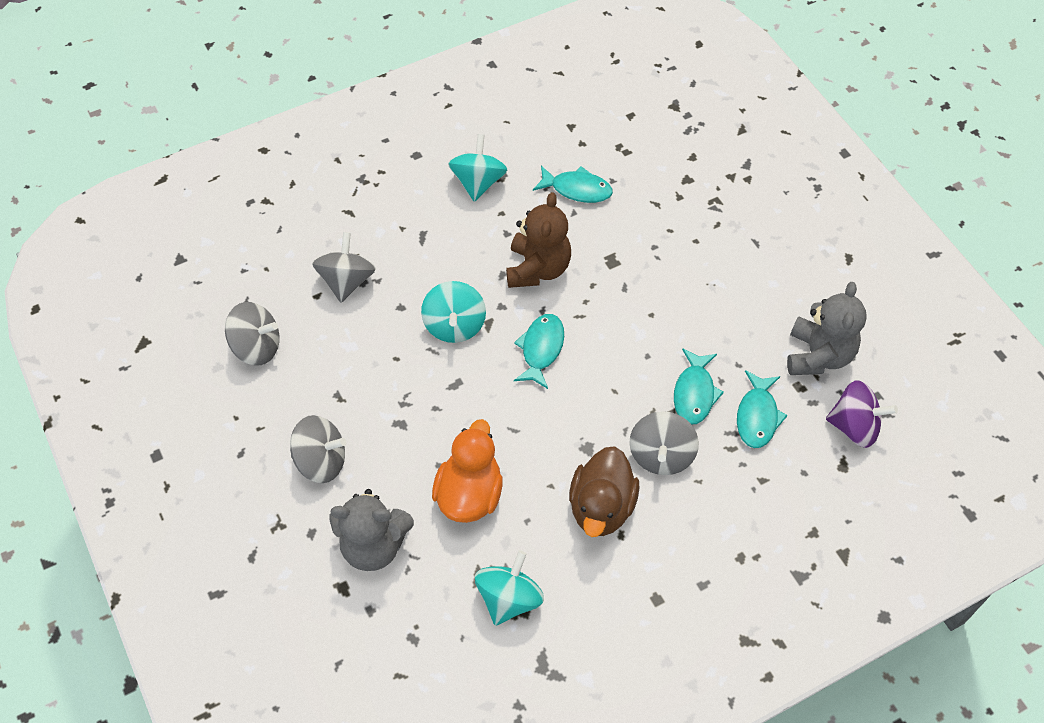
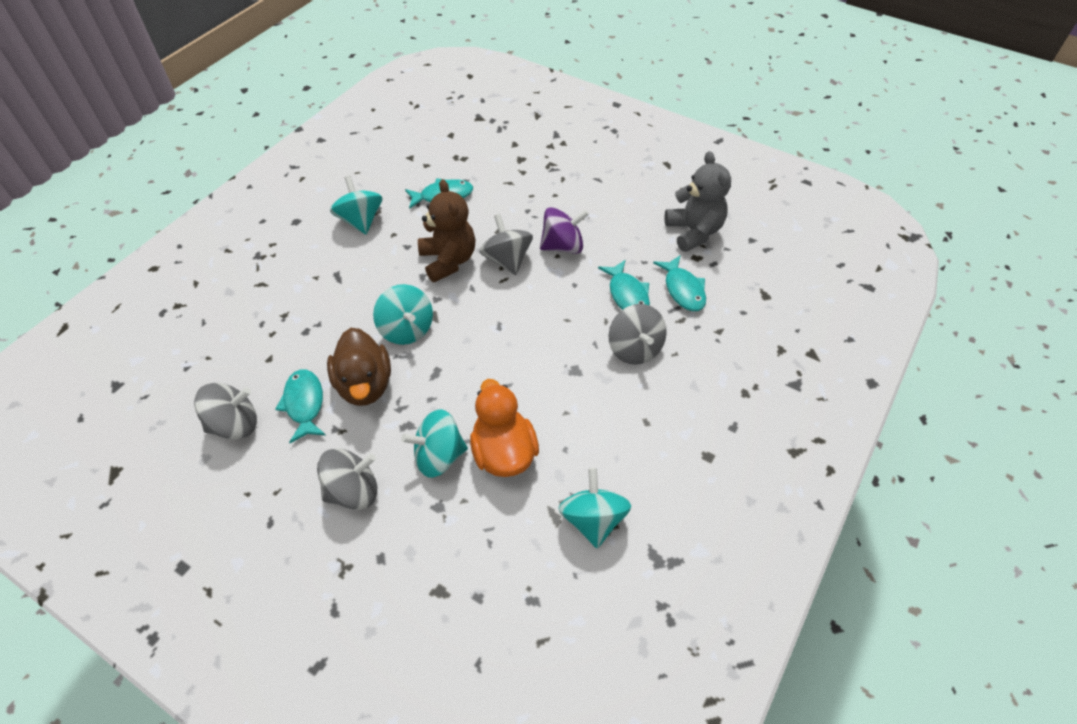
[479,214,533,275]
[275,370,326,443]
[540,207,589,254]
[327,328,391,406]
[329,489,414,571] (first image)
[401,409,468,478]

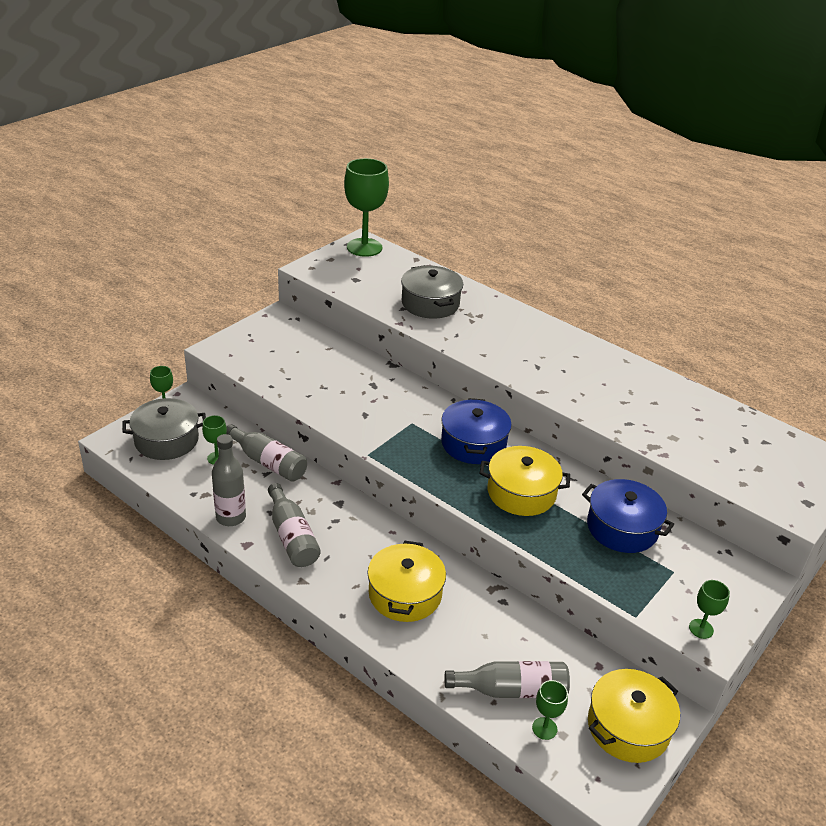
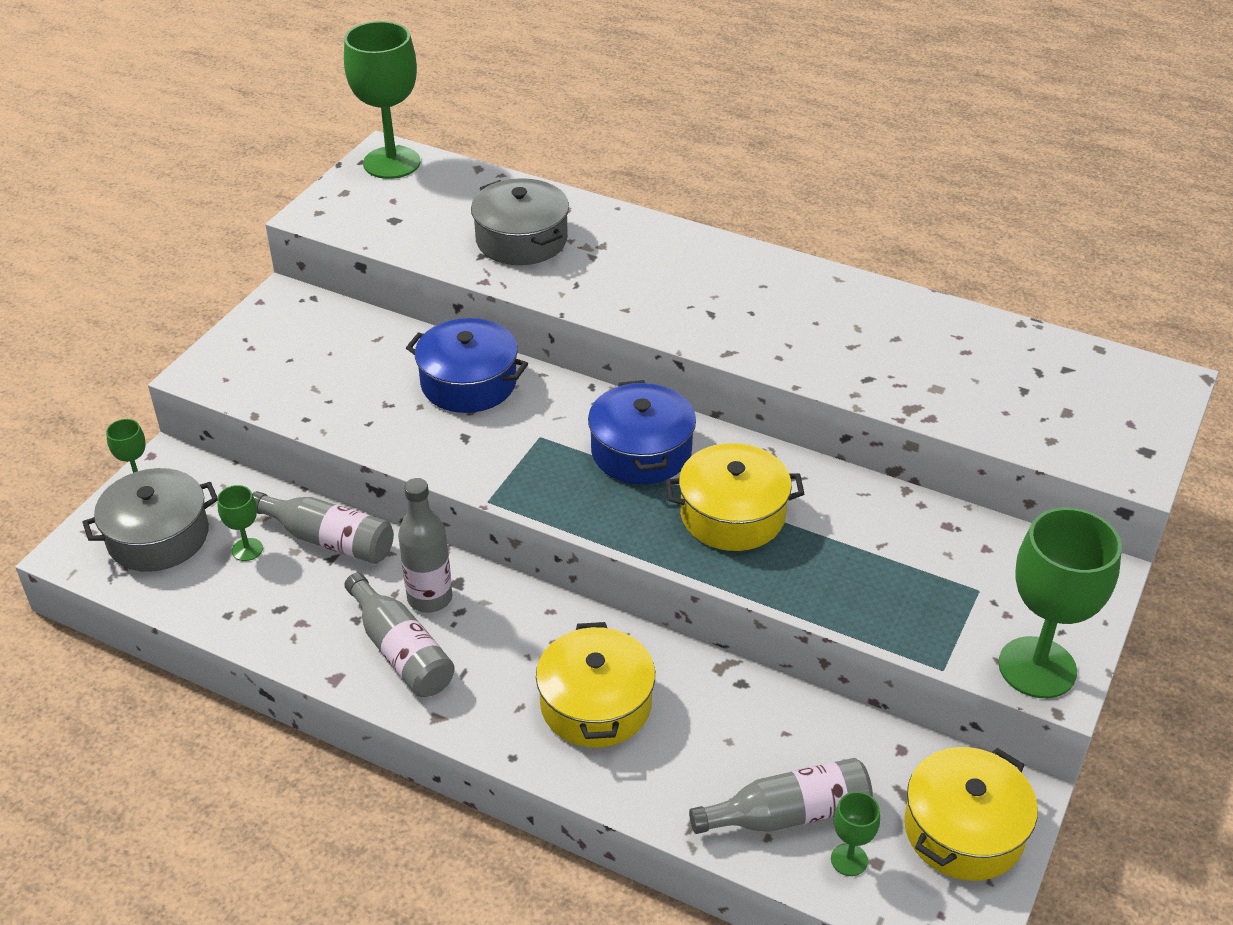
[398,478,452,613]
[406,318,528,413]
[998,507,1122,698]

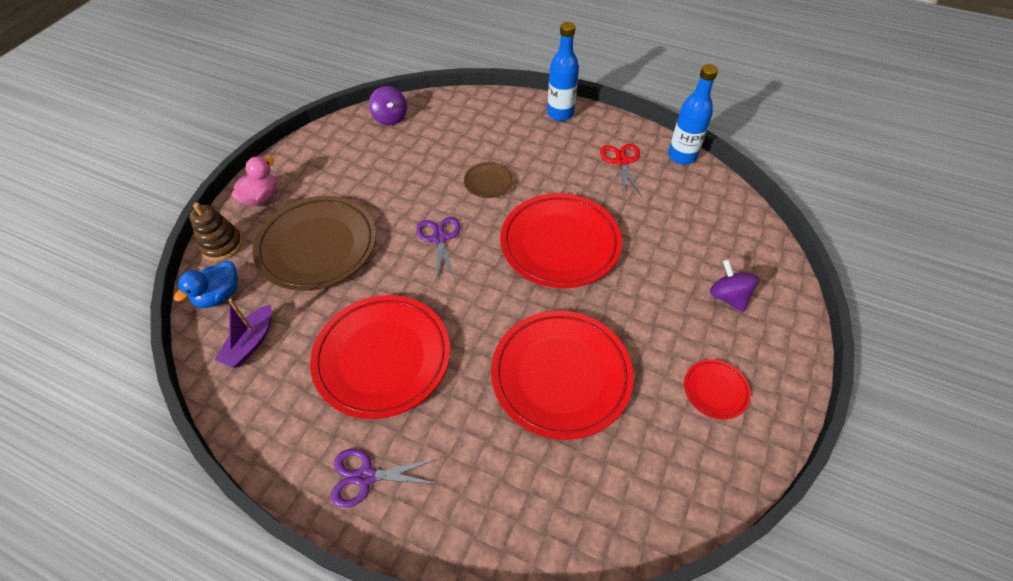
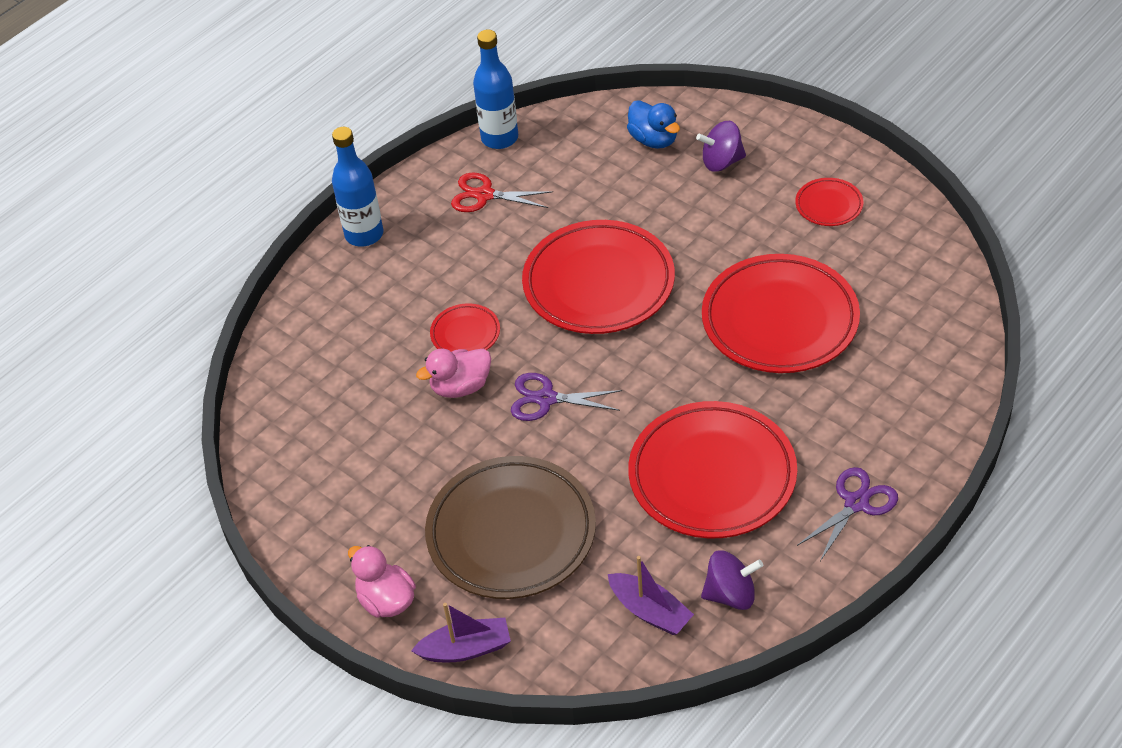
[701,550,763,610]
[430,303,500,352]
[411,603,511,662]
[627,100,680,149]
[797,467,898,561]
[416,349,491,398]

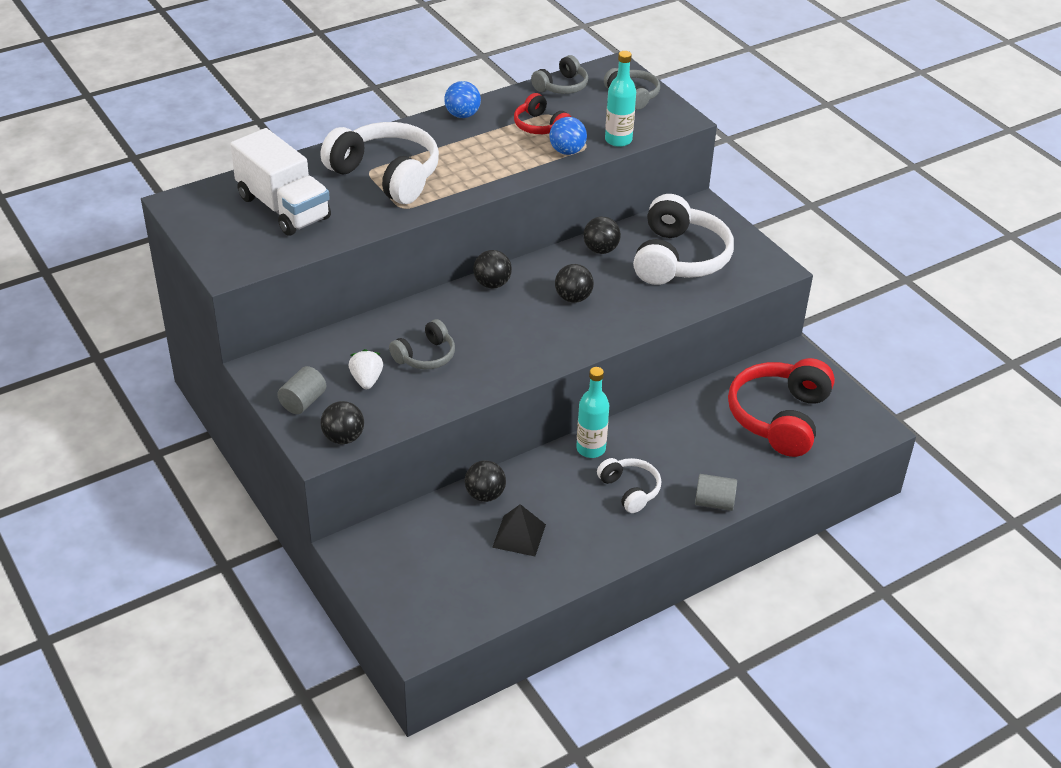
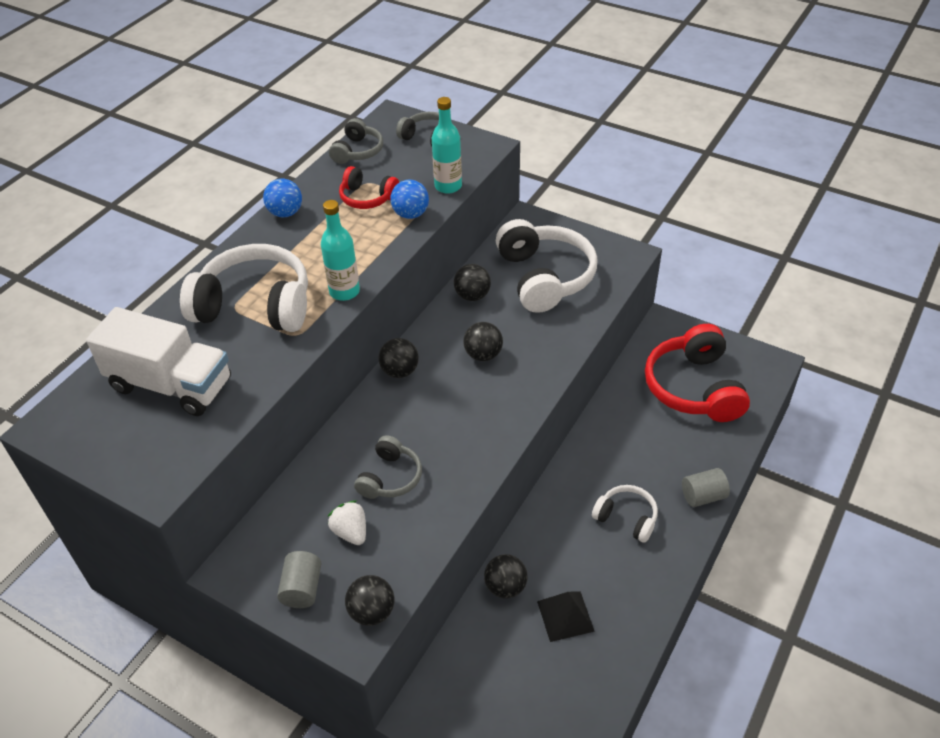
[321,200,360,301]

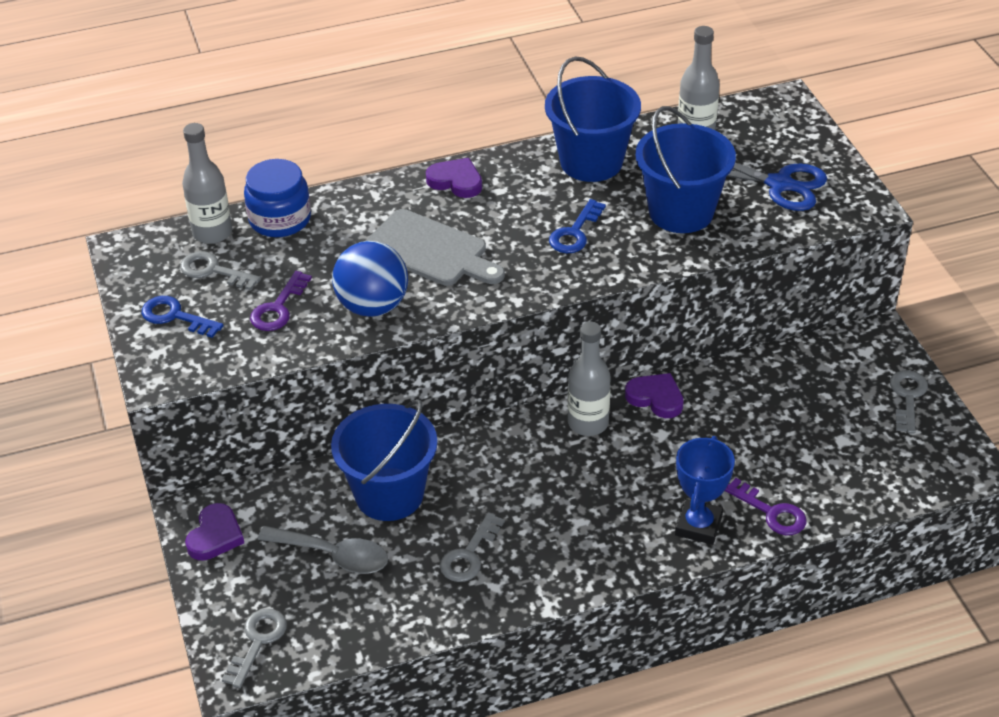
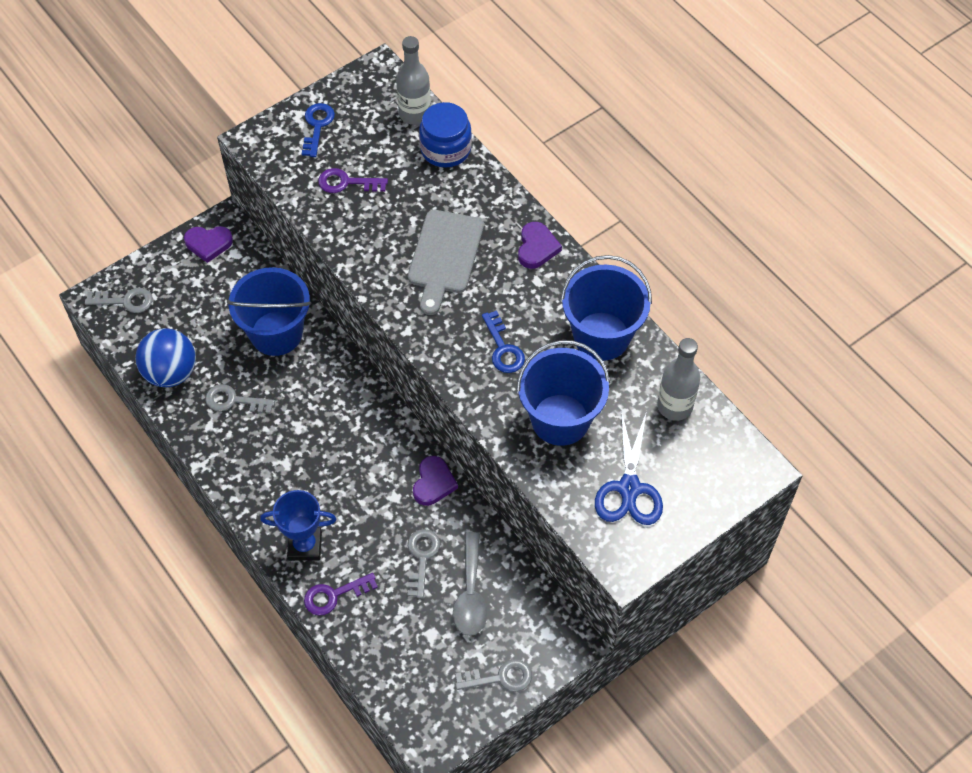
[482,310,525,373]
[135,328,196,387]
[408,529,440,598]
[568,322,611,436] (first image)
[304,573,378,615]
[453,532,487,636]

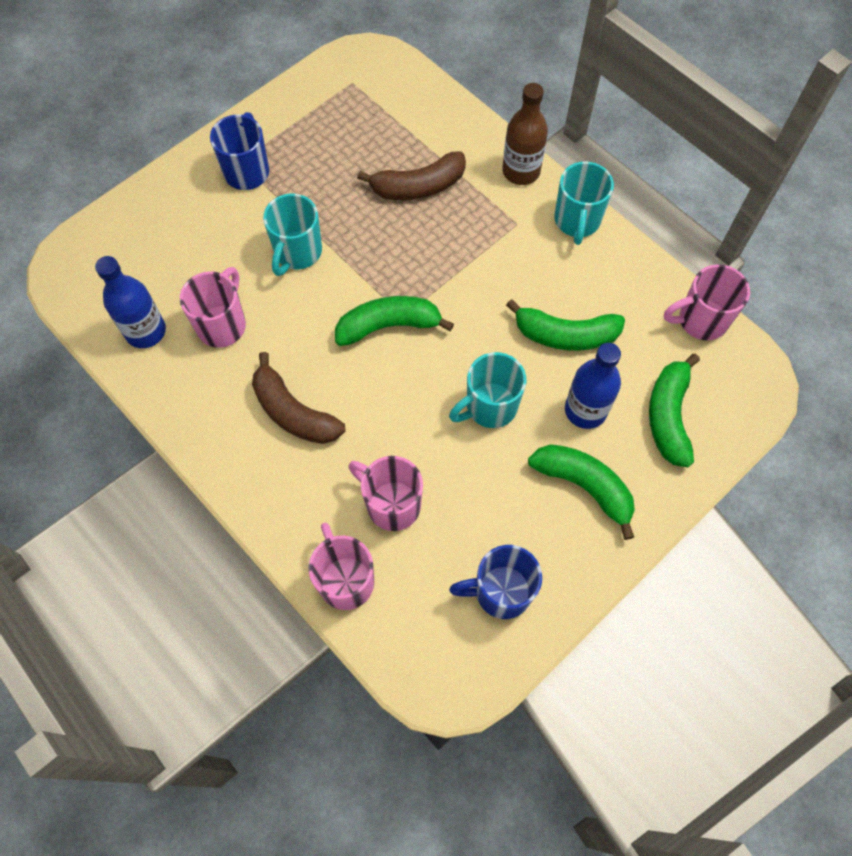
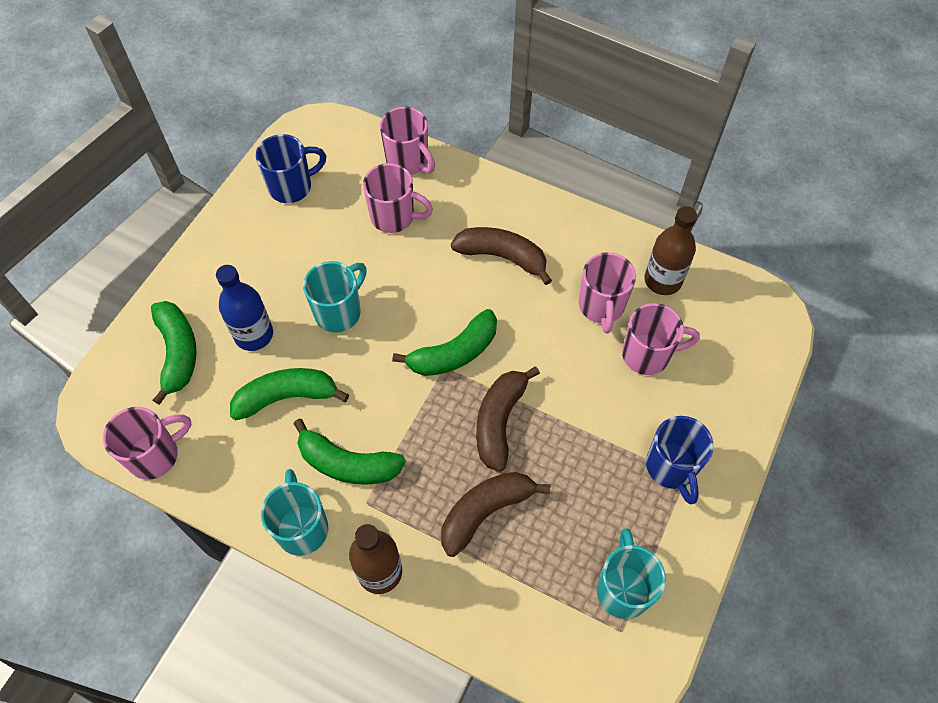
[597,529,666,619]
[644,206,697,295]
[293,419,406,485]
[622,303,700,375]
[476,367,540,472]

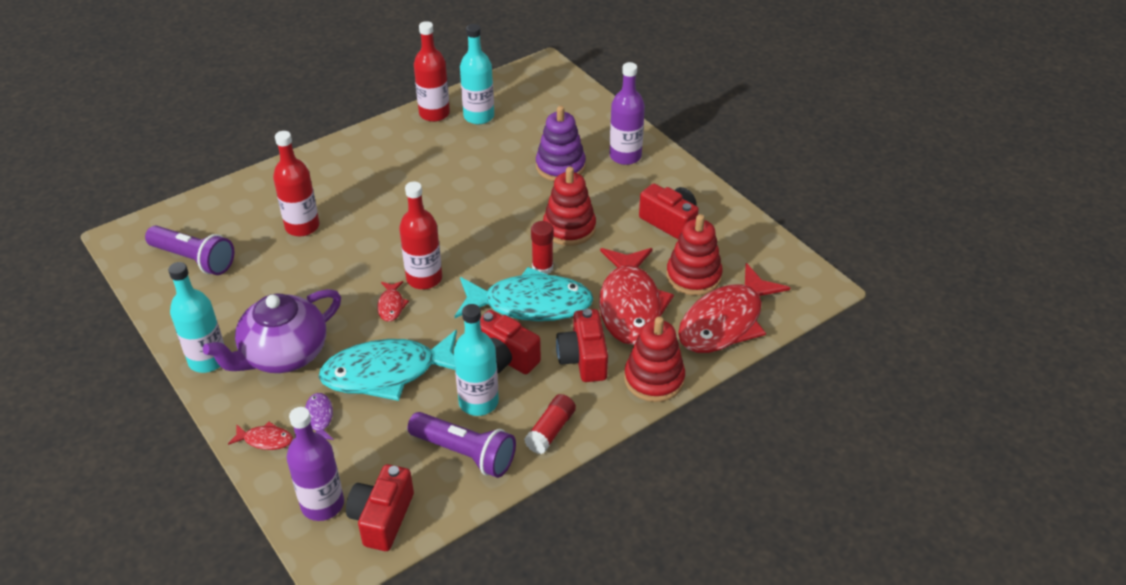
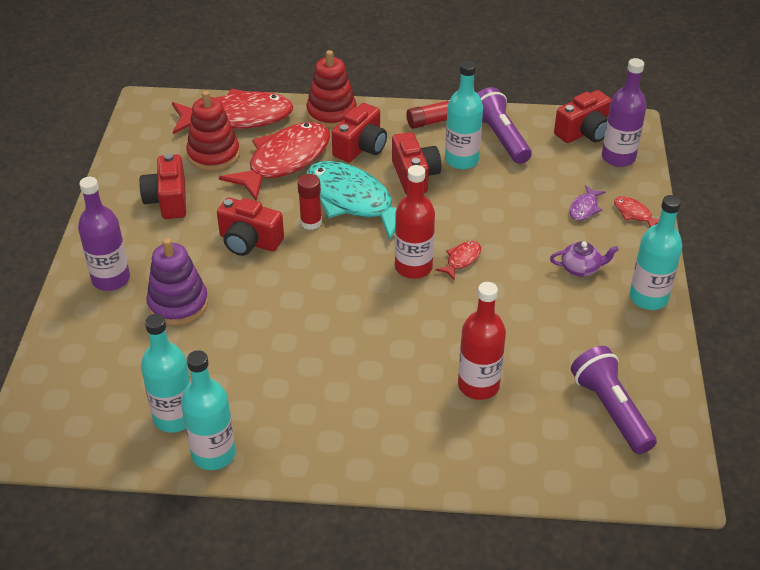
[181,350,236,470]
[217,198,284,256]
[550,241,619,277]
[319,330,457,401] (first image)

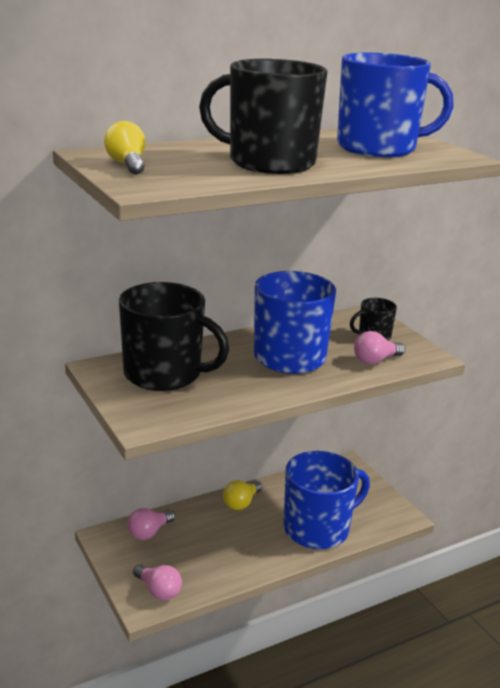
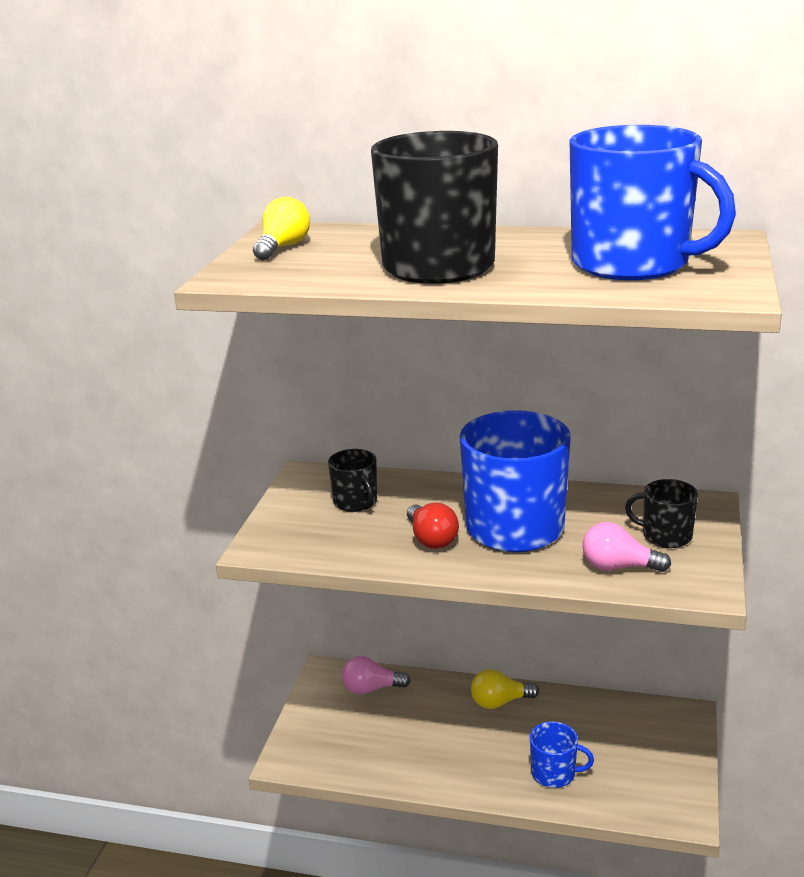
[328,449,377,512]
[530,722,594,788]
[133,564,182,600] (first image)
[407,503,459,549]

